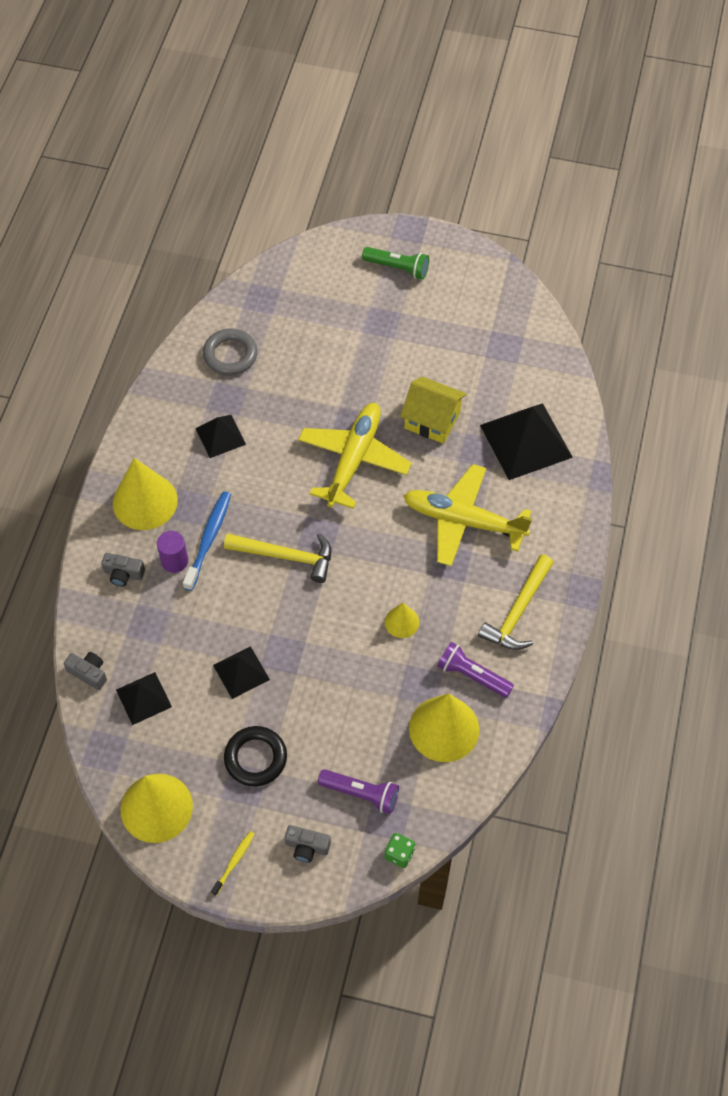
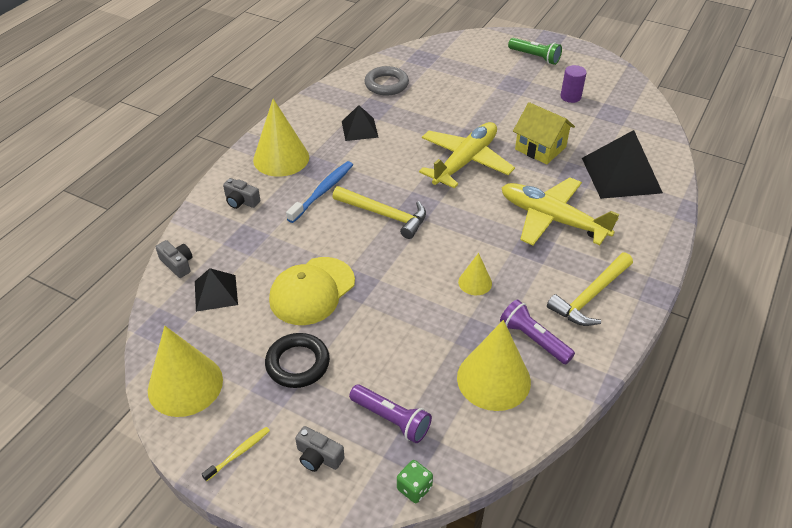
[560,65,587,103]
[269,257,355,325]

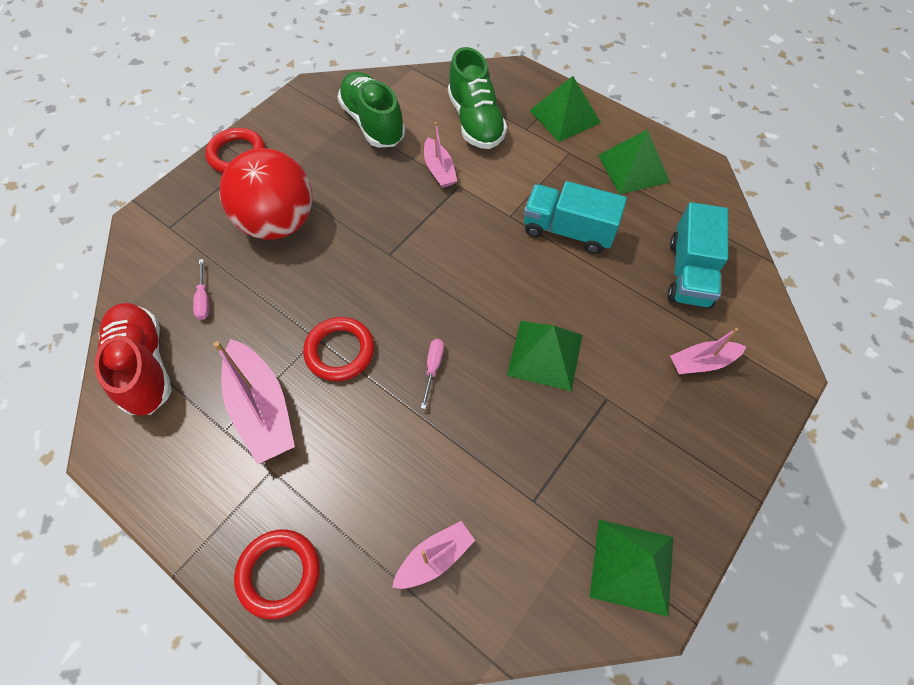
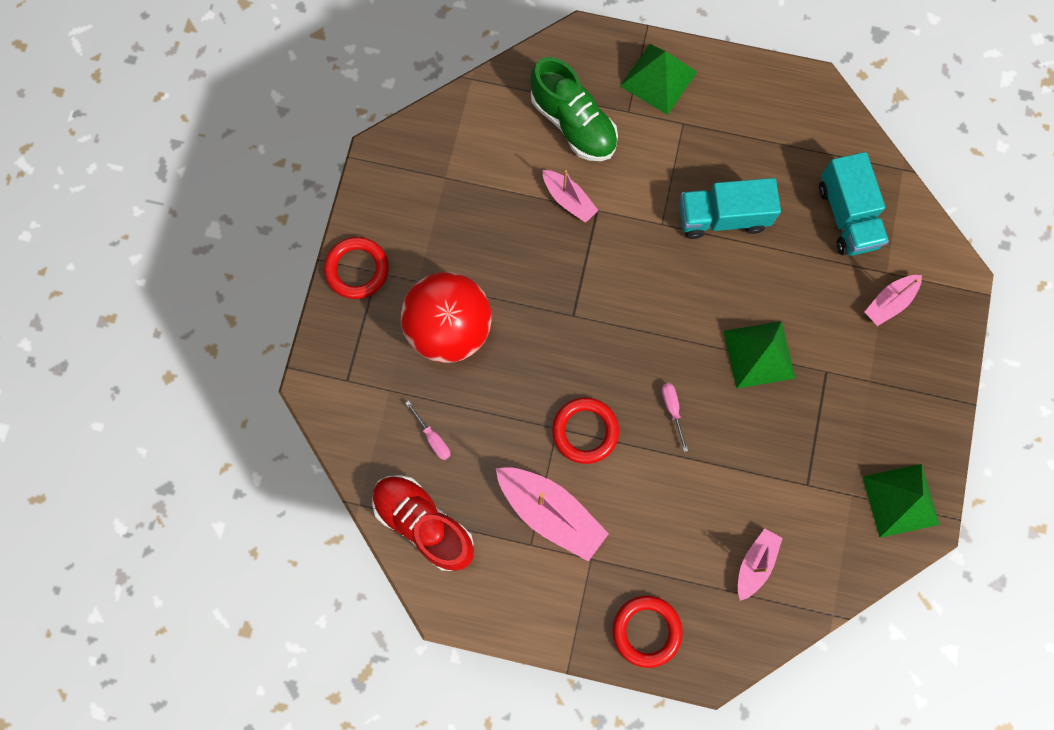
[337,72,405,148] (first image)
[598,129,670,195] (first image)

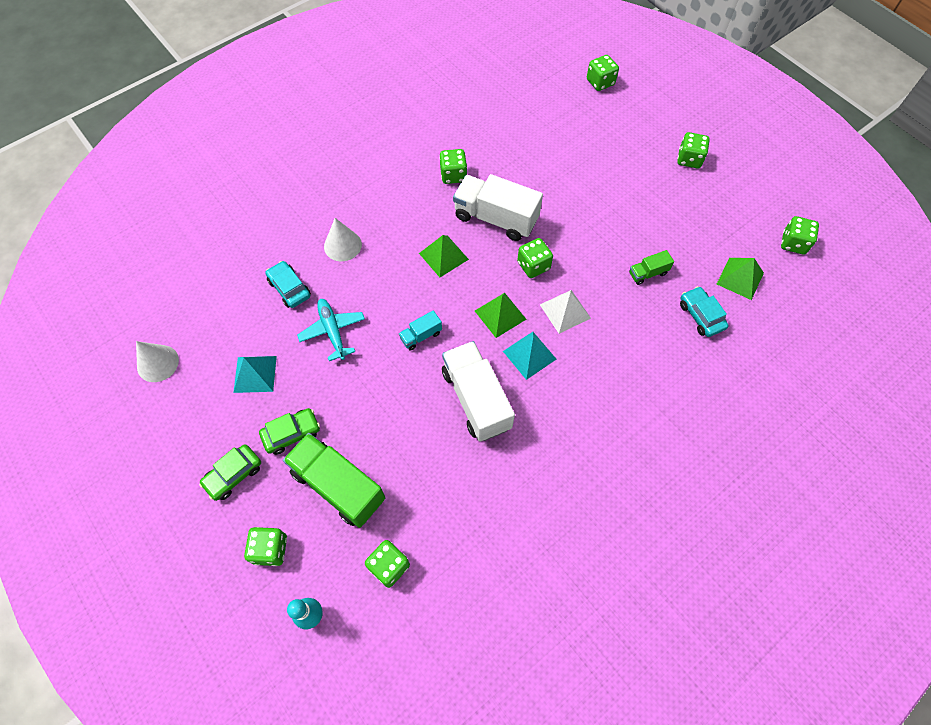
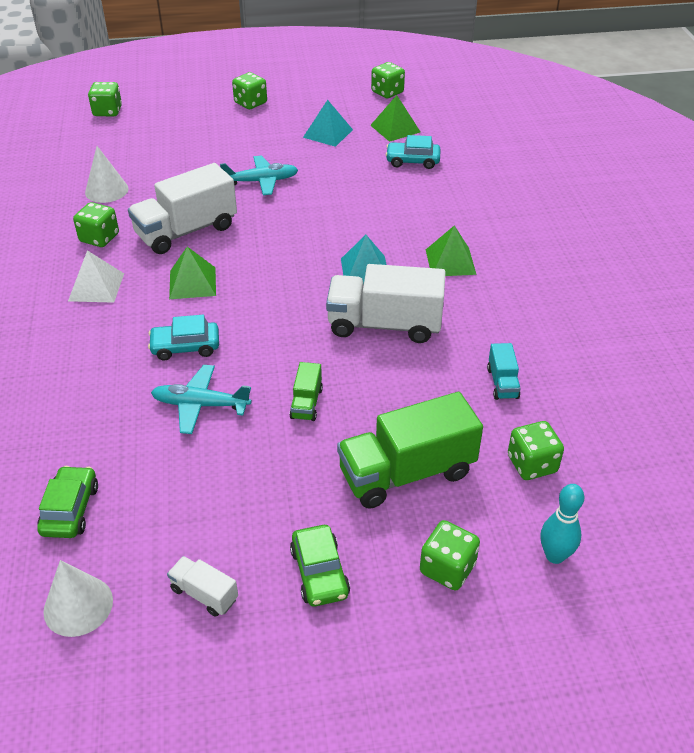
[85,146,128,203]
[517,238,553,278] (first image)
[290,362,323,421]
[148,315,219,360]
[68,250,124,303]
[426,226,477,276]
[487,343,521,400]
[303,100,353,147]
[37,466,98,538]
[220,155,298,195]
[167,556,238,617]

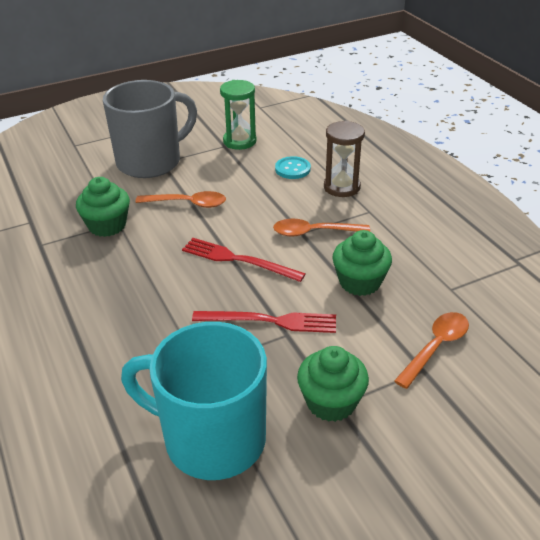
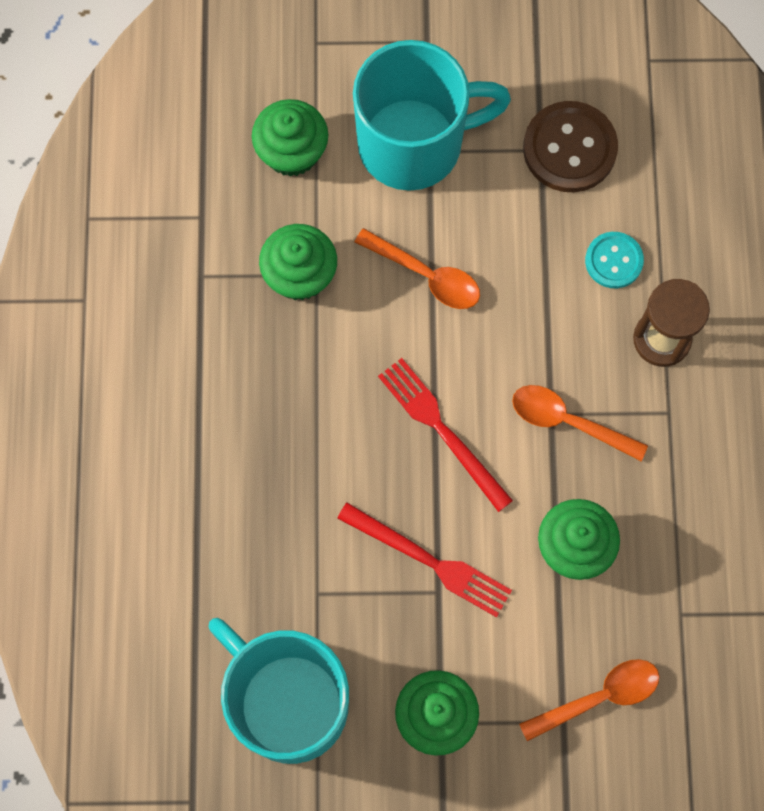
[353,40,511,191]
[523,101,618,192]
[252,99,328,177]

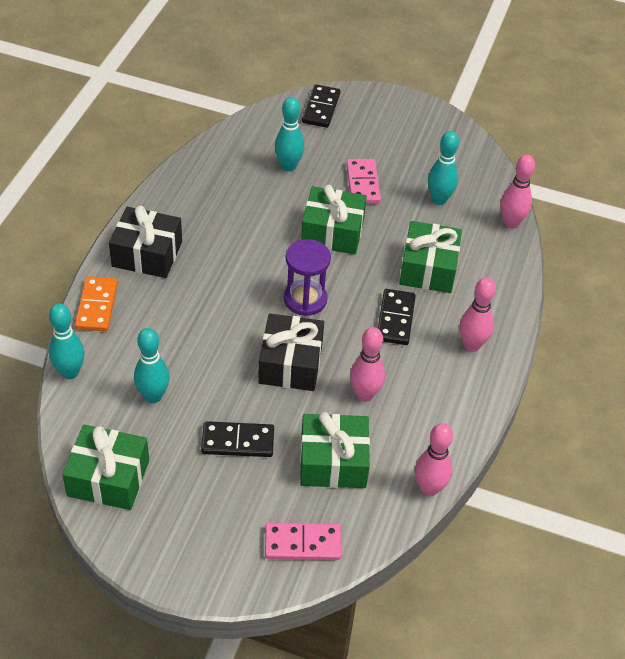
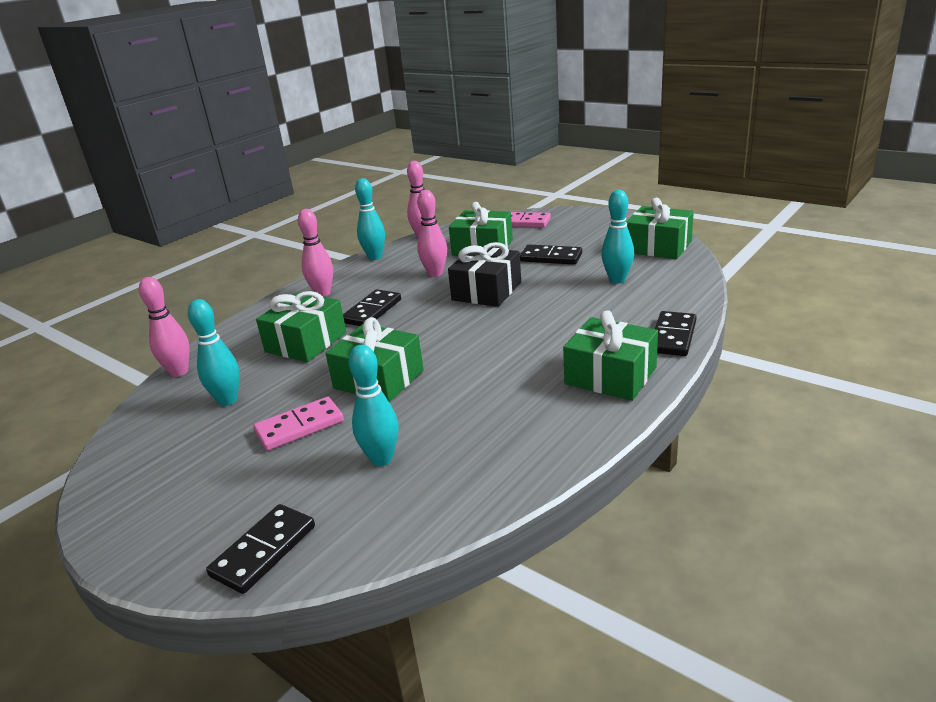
[253,397,344,451]
[563,310,658,401]
[284,239,331,316] (first image)
[655,311,697,356]
[355,178,385,260]

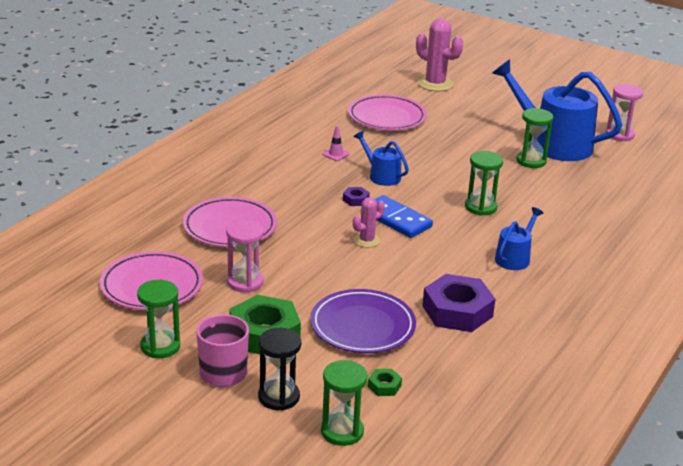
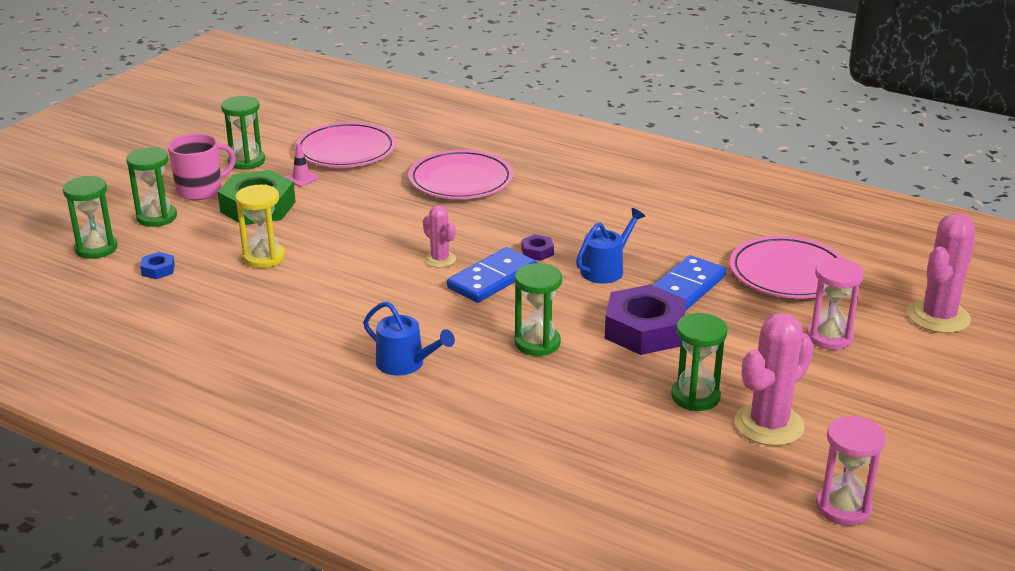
[735,313,814,446]
[286,143,319,187]
[806,258,864,350]
[605,285,686,355]
[235,185,285,268]
[126,147,177,227]
[140,252,175,279]
[653,255,726,311]

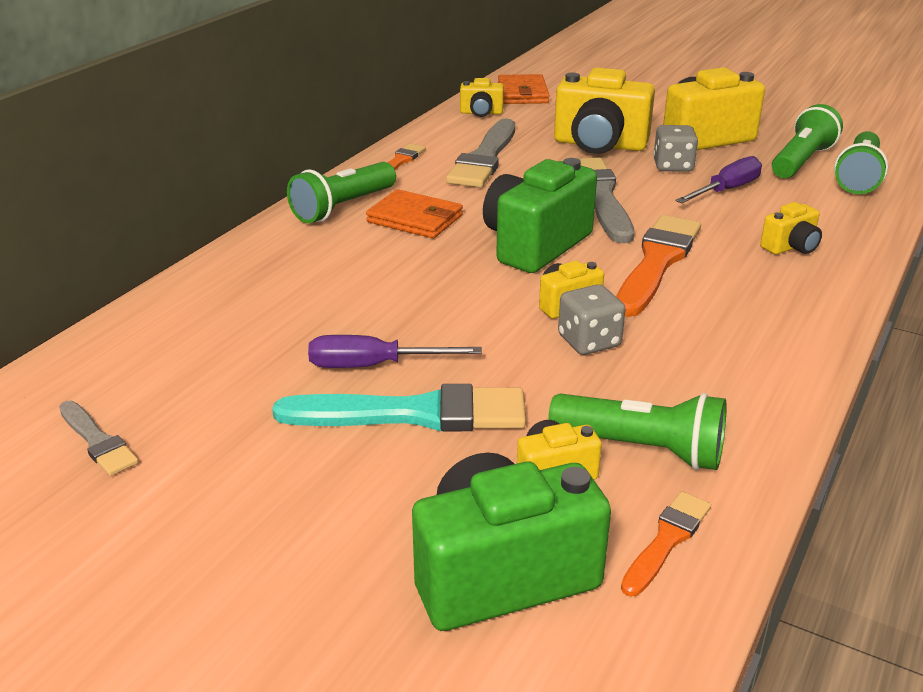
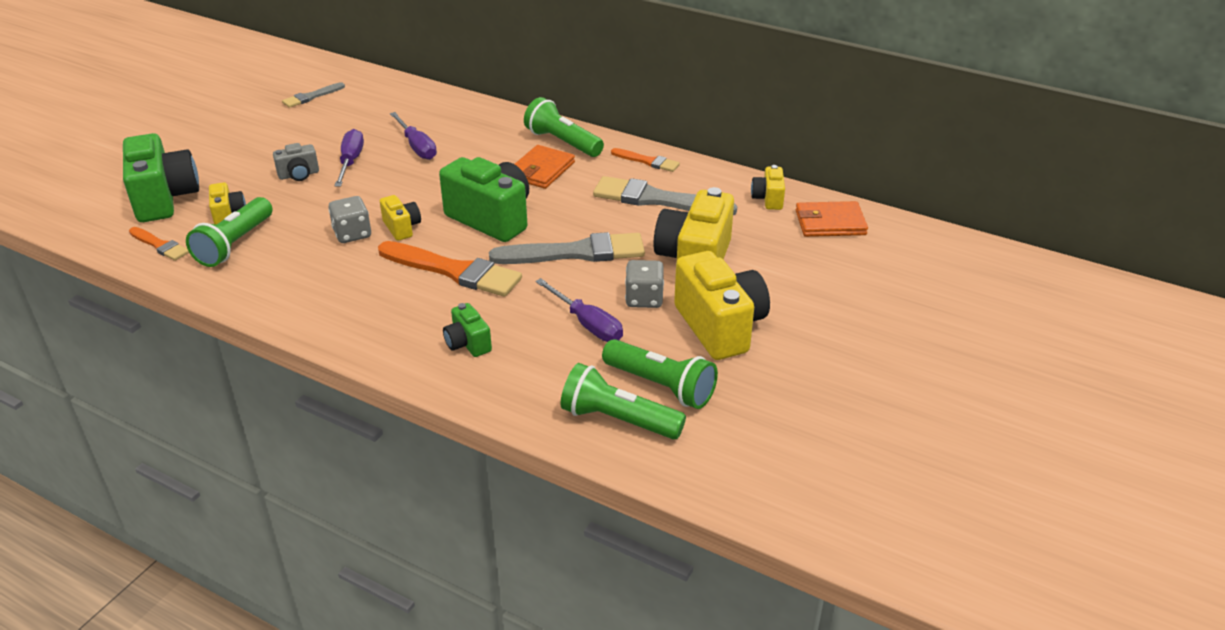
[443,303,492,357]
[273,143,319,181]
[390,112,437,160]

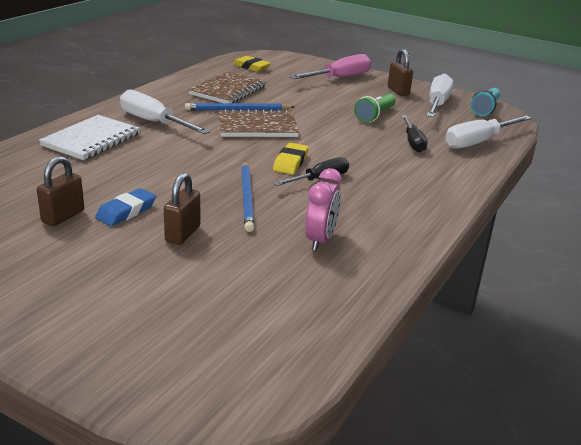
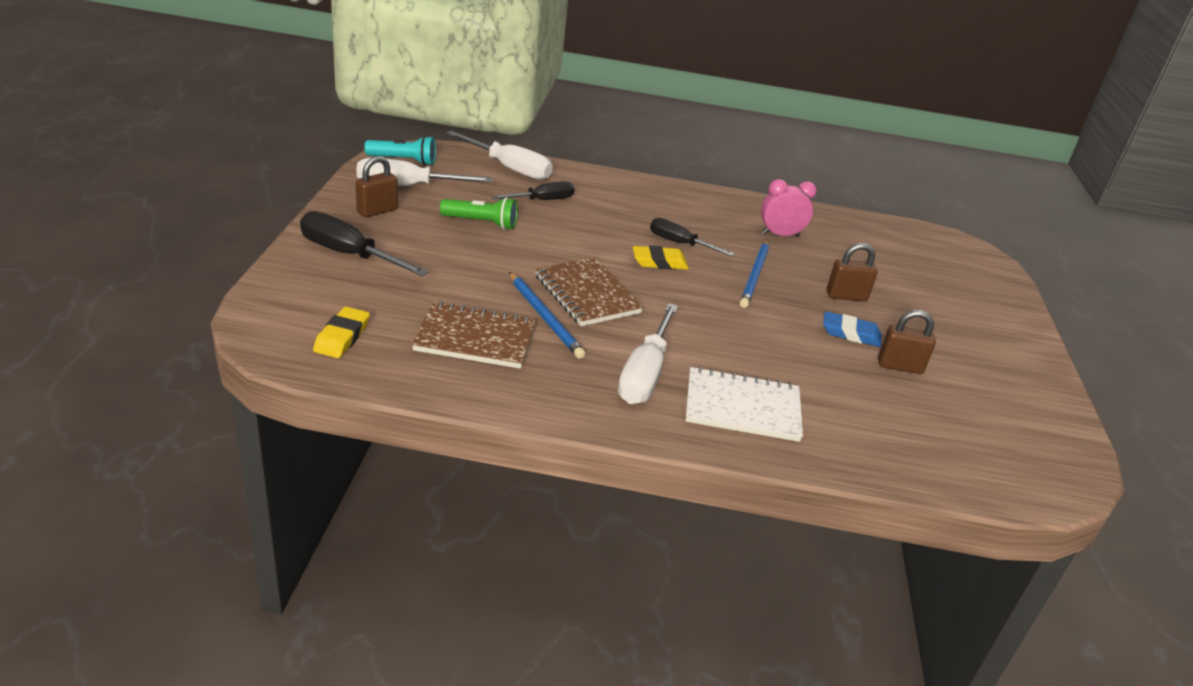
[300,211,429,277]
[740,240,769,308]

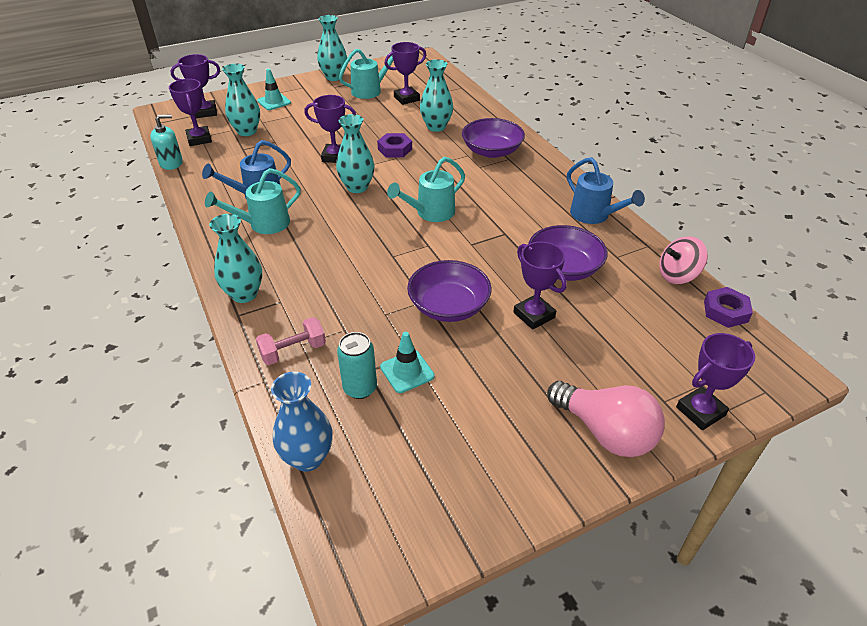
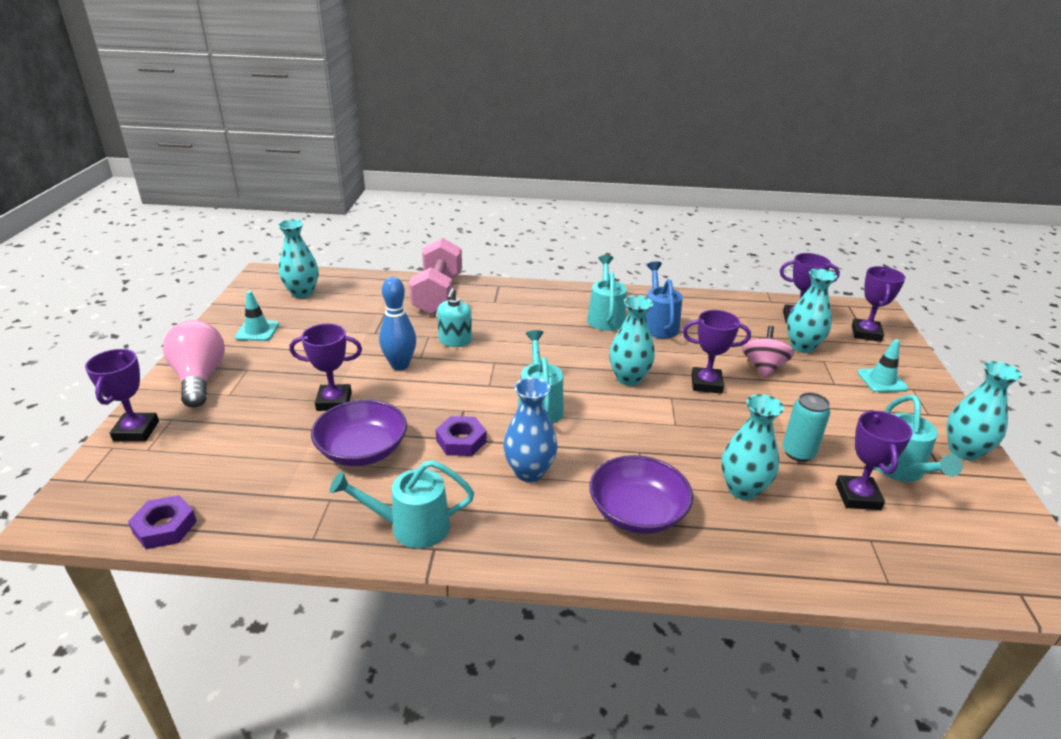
[683,310,751,394]
[437,288,472,347]
[436,416,487,456]
[330,460,474,548]
[278,219,319,298]
[742,326,794,378]
[379,277,416,370]
[409,238,462,315]
[782,392,830,462]
[235,291,279,341]
[503,377,558,482]
[163,320,225,407]

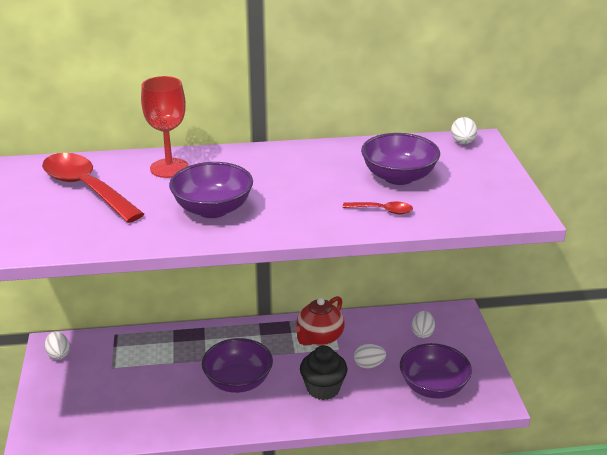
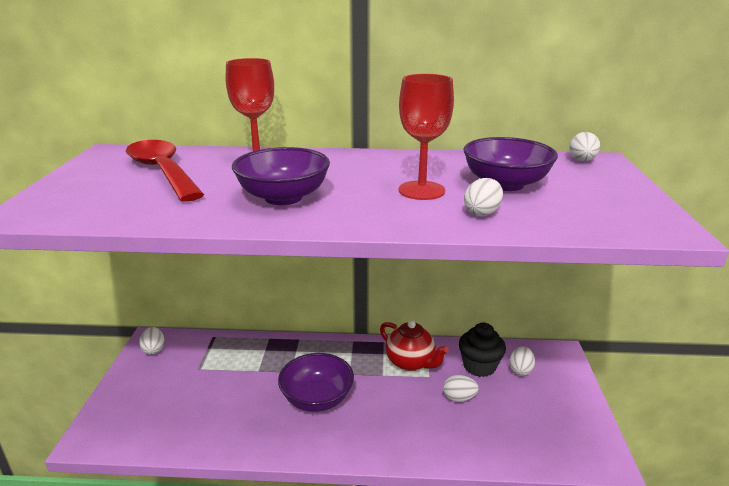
[464,178,503,216]
[380,320,449,371]
[400,343,472,399] (first image)
[459,323,506,377]
[399,74,454,200]

